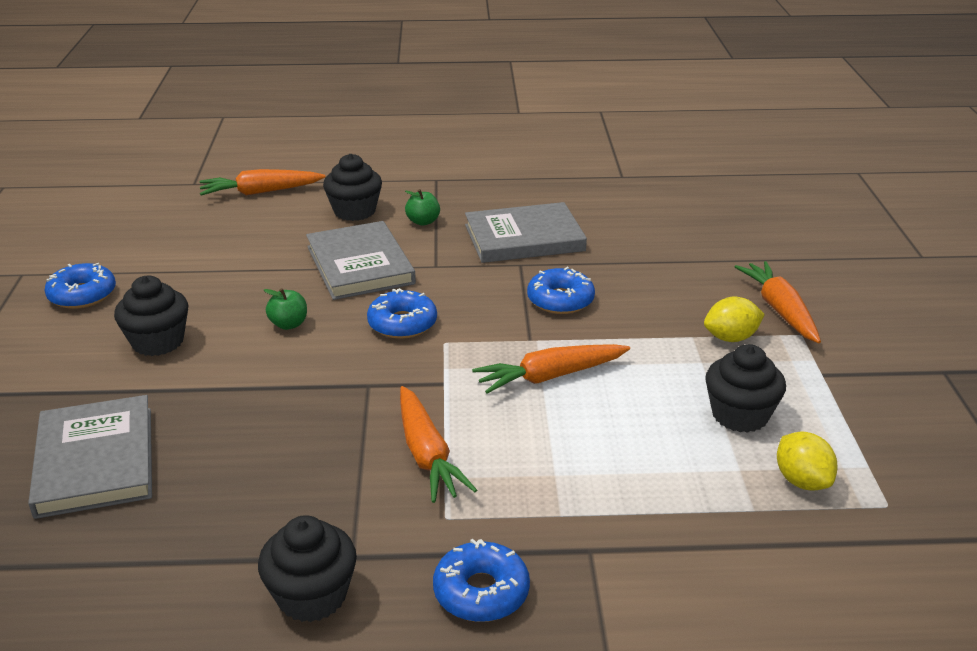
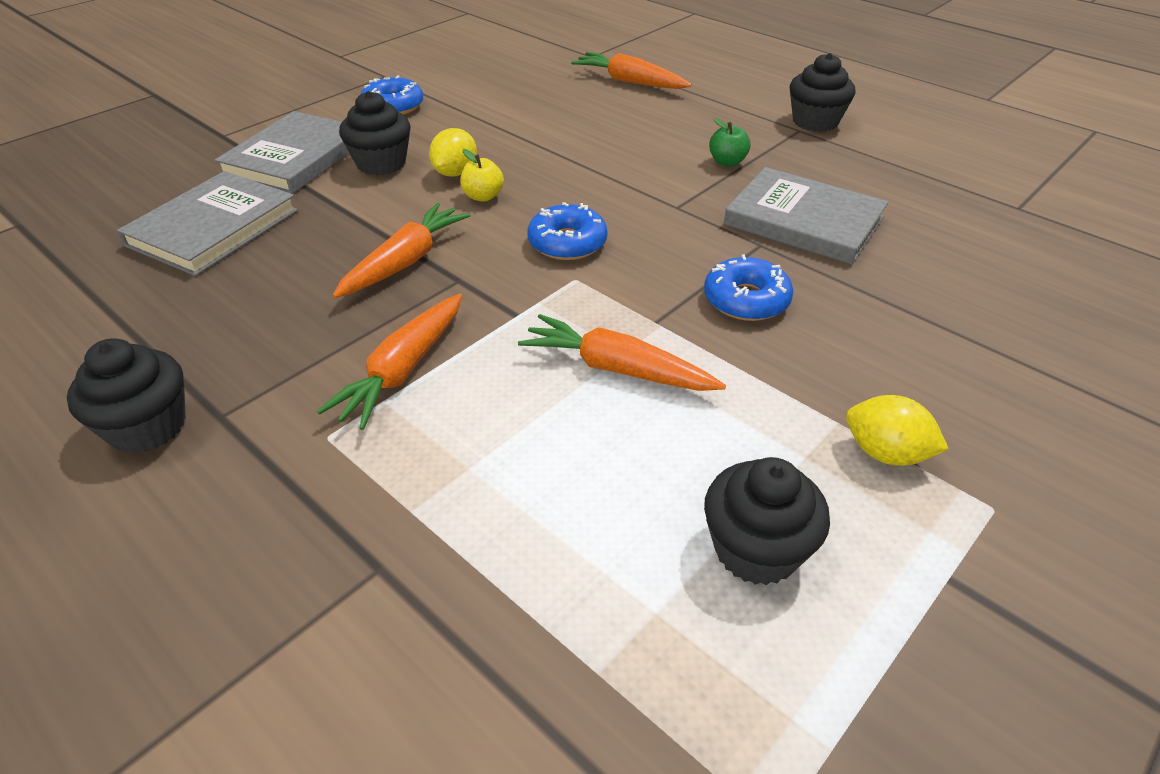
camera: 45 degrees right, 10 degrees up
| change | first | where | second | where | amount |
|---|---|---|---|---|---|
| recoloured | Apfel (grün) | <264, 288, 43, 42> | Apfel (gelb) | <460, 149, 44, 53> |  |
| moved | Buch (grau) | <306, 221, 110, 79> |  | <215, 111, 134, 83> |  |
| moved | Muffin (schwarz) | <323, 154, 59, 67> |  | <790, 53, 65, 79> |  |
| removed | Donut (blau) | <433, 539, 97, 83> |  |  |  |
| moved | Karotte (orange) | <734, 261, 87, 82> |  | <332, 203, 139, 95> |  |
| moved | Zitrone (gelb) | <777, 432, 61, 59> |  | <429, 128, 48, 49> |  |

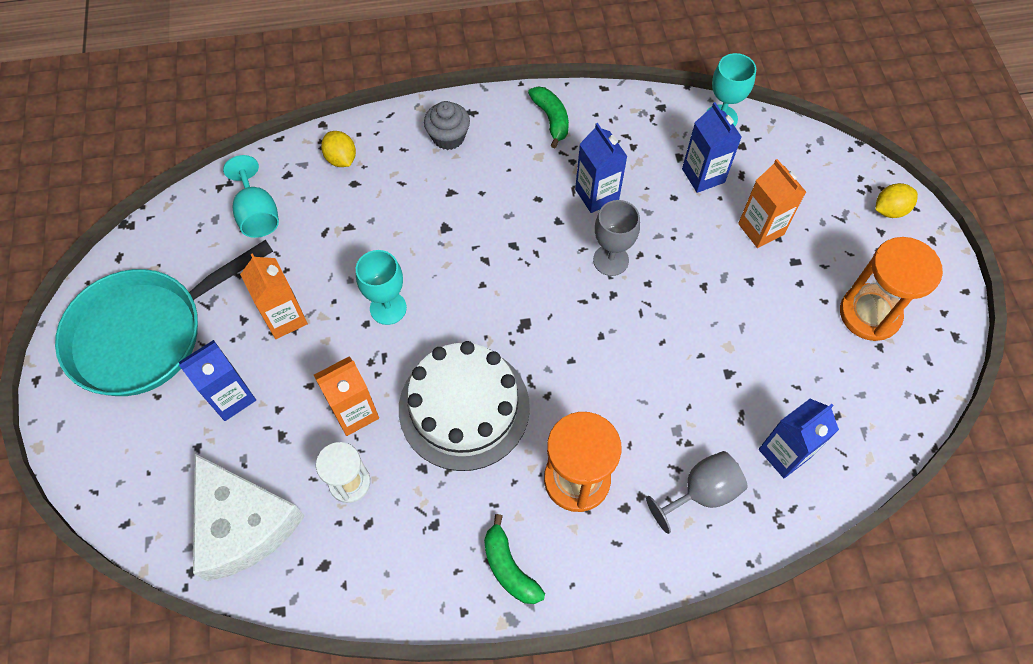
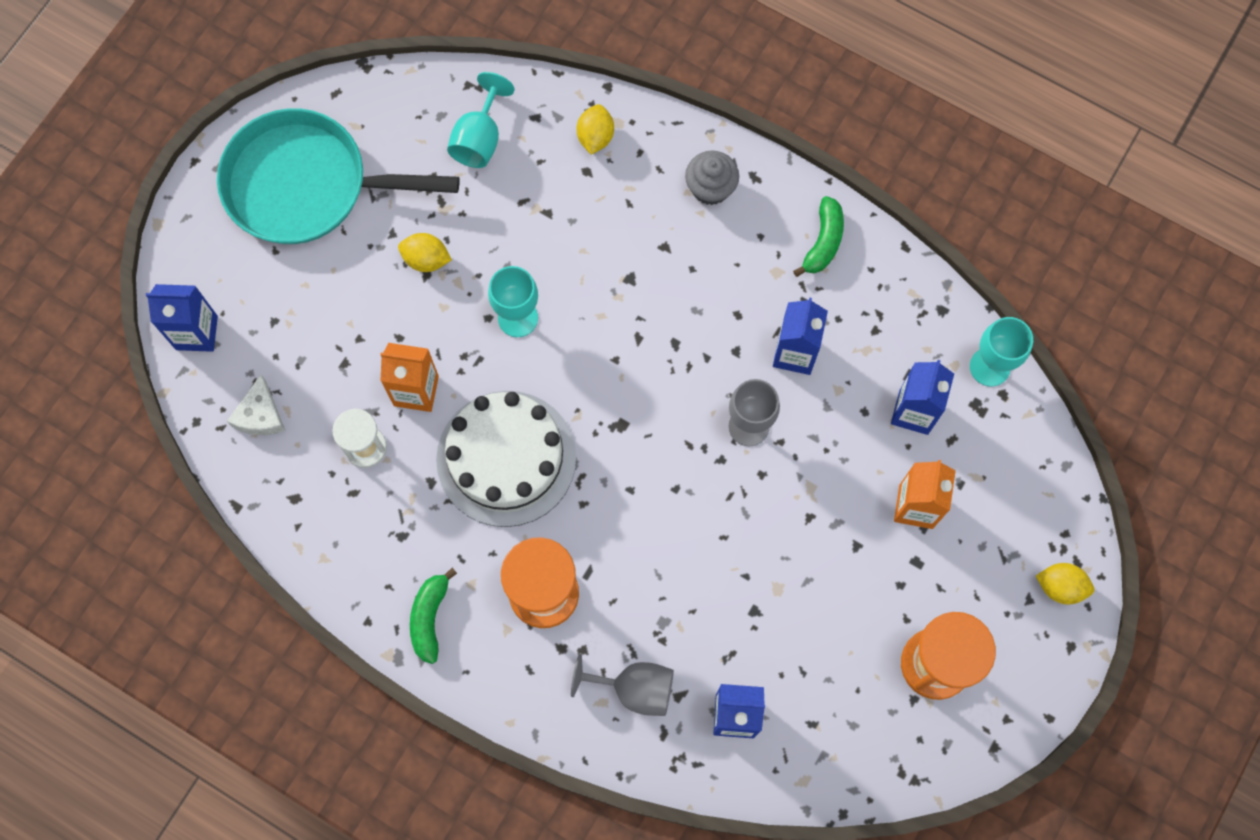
camera: 40 degrees right, 10 degrees up
| change | first | where | second | where | amount |
|---|---|---|---|---|---|
| moved | Getränkekarton (blau) | <179, 340, 77, 81> |  | <146, 284, 72, 68> |  |
| resized | Käse (weiß) | <193, 454, 112, 127> |  | <227, 374, 59, 61> | x0.50 |
| replaced | Getränkekarton (orange) | <240, 253, 68, 86> | Zitrone (gelb) | <398, 233, 54, 39> |  |

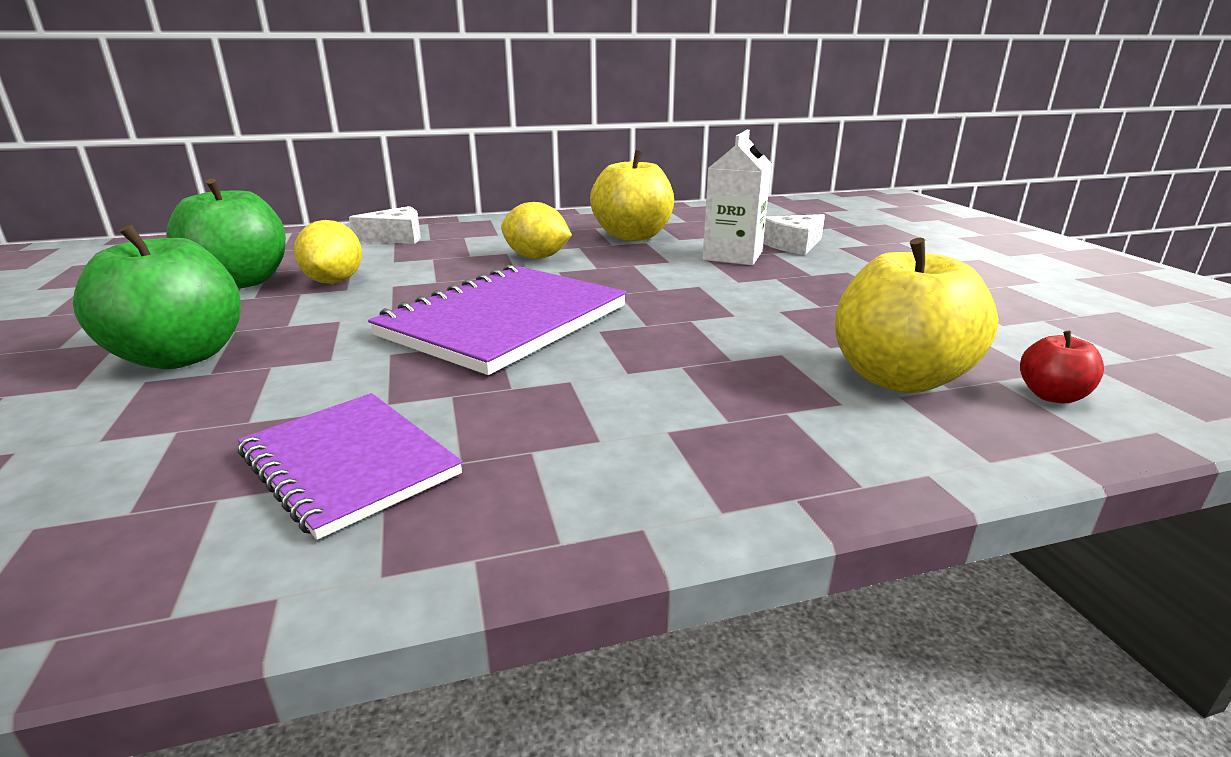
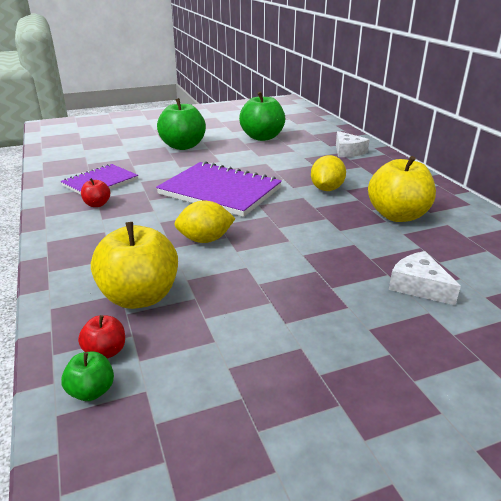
camera: 85 degrees right, 5 degrees up
| change | first | where | second | where | amount |
|---|---|---|---|---|---|
| moved | Zitrone (gelb) | <294, 220, 68, 64> |  | <174, 201, 62, 42> |  |
| removed | Getränkekarton (weiß) | <703, 130, 68, 135> |  |  |  |
| added |  |  | Apfel (grün) | <61, 351, 53, 50> |  |
| added |  |  | Apfel (rot) | <81, 178, 29, 29> |  |

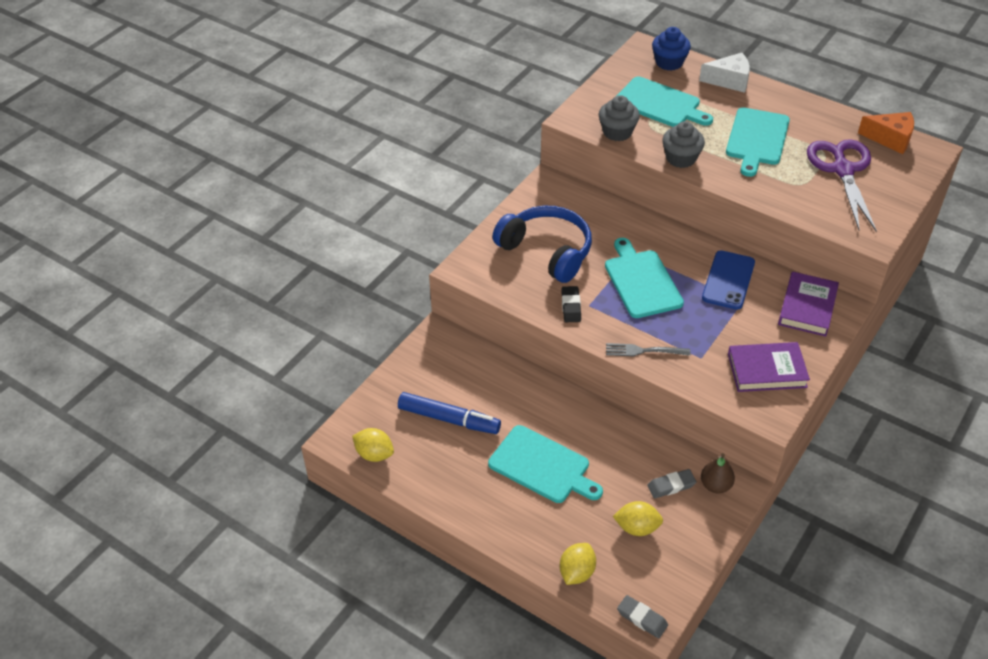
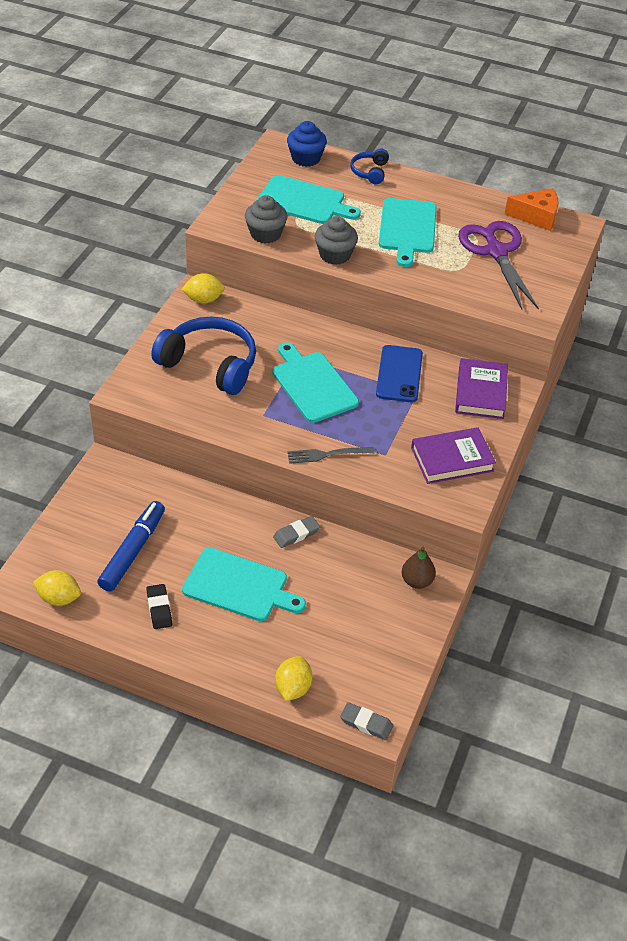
camera: 15 degrees left, 0 degrees up
| change | first | where | second | where | amount |
|---|---|---|---|---|---|
| turned | Filzstift (blau) | <398, 392, 103, 42> |  | <97, 501, 68, 91> | 75 degrees counterclockwise |
| moved | Radiergummi (schwarz) | <562, 286, 19, 36> |  | <146, 584, 26, 45> |  |
| moved | Zitrone (gelb) | <613, 501, 50, 35> |  | <181, 273, 44, 31> |  |
| moved | Radiergummi (grau) | <647, 469, 49, 29> |  | <273, 516, 47, 32> |  |
| replaced | Käse (weiß) | <699, 53, 51, 40> | Kopfhörer (blau) | <350, 148, 39, 37> |  |

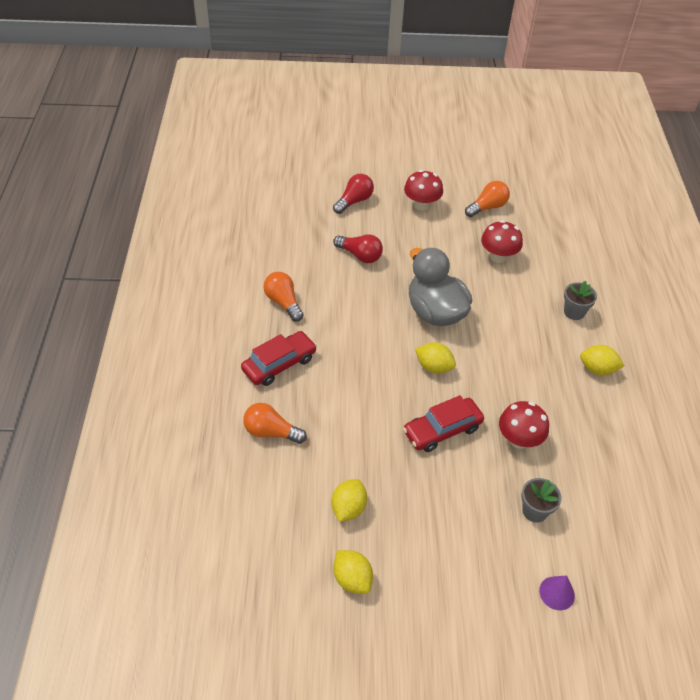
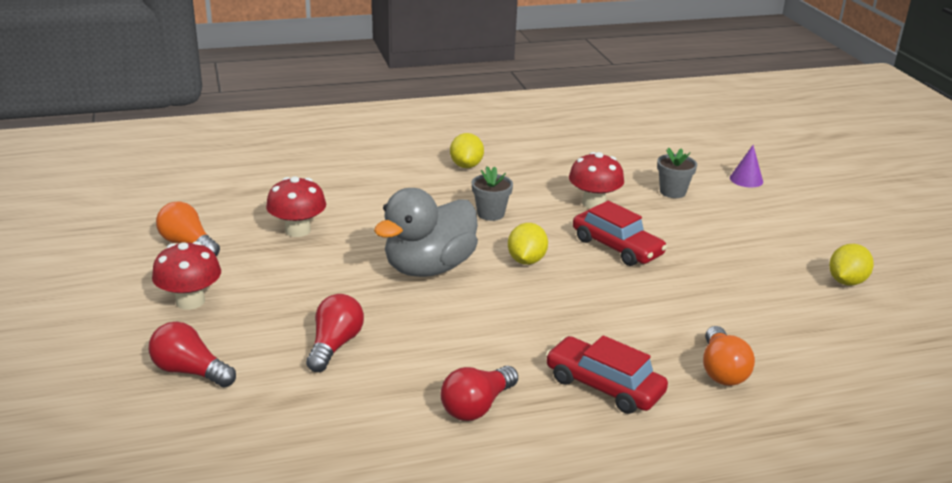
camera: 105 degrees left, 20 degrees down
| change | first | where | second | where | amount |
|---|---|---|---|---|---|
| recoloured | Glühbirne (orange) | <264, 272, 40, 49> | Glühbirne (rot) | <440, 366, 78, 55> |  |
| removed | Zitrone (gelb) | <331, 479, 36, 43> |  |  |  |
| moved | Blumentopf (grau) | <564, 281, 33, 39> |  | <472, 166, 41, 55> |  |

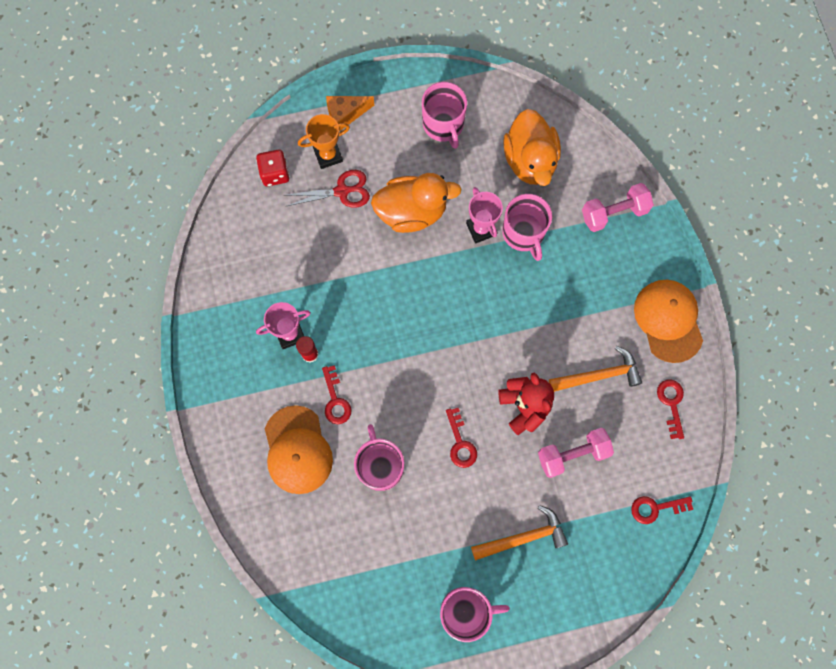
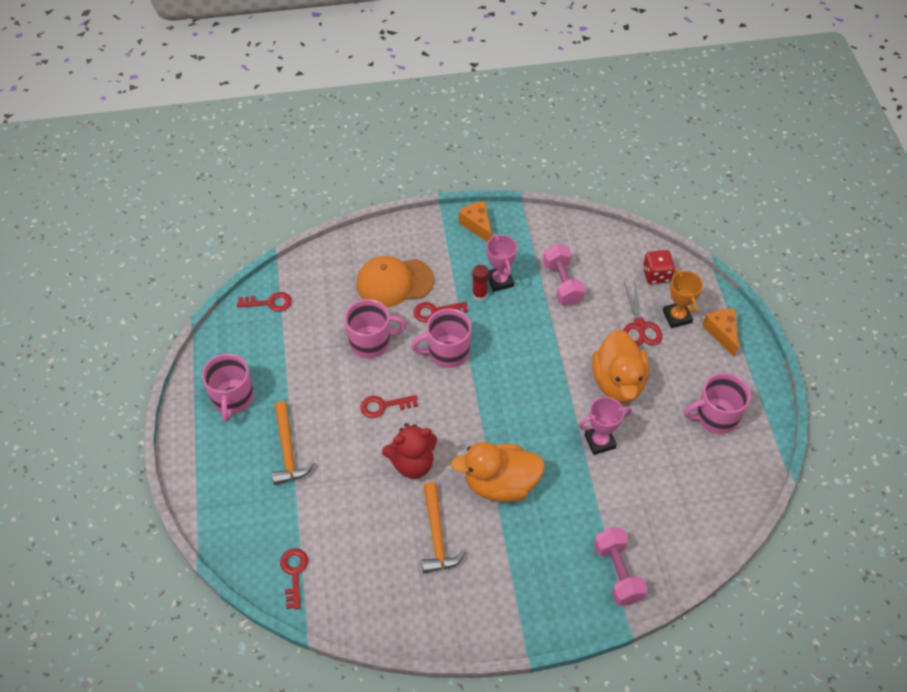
camera: 95 degrees right, 20 degrees down
| change | first | where | second | where | amount |
|---|---|---|---|---|---|
| moved | Tasse (rosa) | <502, 194, 50, 67> |  | <411, 308, 61, 60> |  |
| moved | Ente (orange) | <503, 109, 58, 77> |  | <450, 442, 95, 60> |  |
| moved | Hantel (rosa) | <538, 428, 76, 50> |  | <543, 244, 42, 62> |  |
| removed | Kappe (orange) | <634, 280, 69, 83> |  |  |  |
| moved | Schlüssel (rot) | <657, 380, 27, 59> |  | <237, 292, 55, 20> |  |
| added |  |  | Käse (orange) | <459, 201, 33, 41> |  |

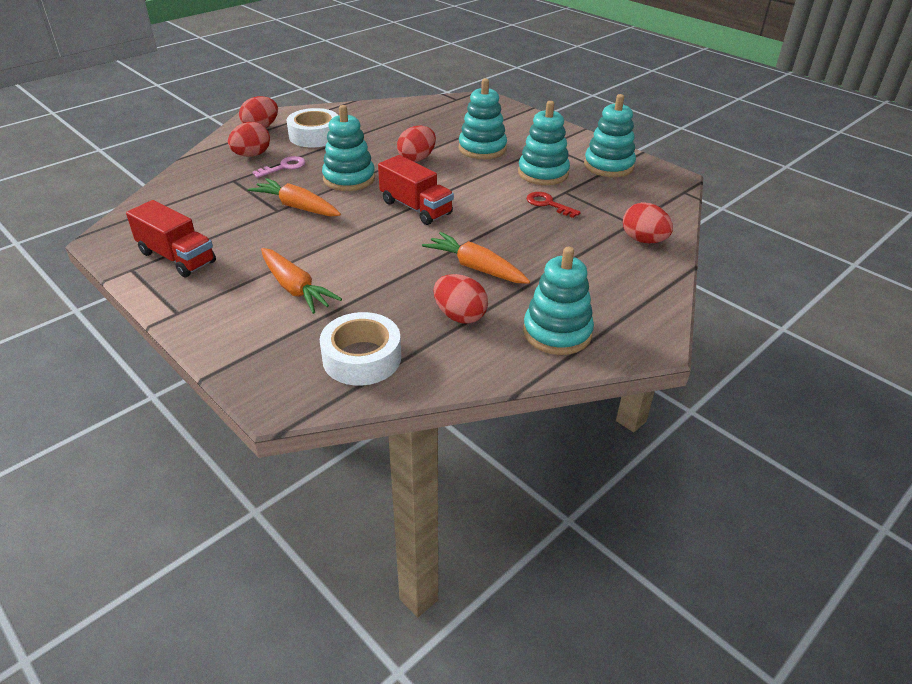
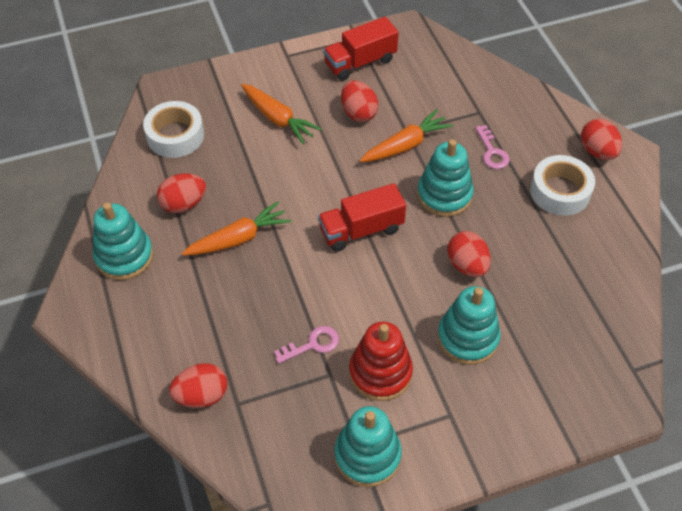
camera: 115 degrees right, 15 degrees up
| change | first | where | second | where | amount |
|---|---|---|---|---|---|
| moved | Ei (rot) | <228, 122, 42, 35> |  | <341, 81, 37, 41> |  |
| turned | Karotte (orange) | <261, 248, 81, 66> |  | <241, 84, 81, 60> | 120 degrees counterclockwise |
| recoloured | Stapelspielzeug (türkis) | <518, 101, 52, 84> | Stapelspielzeug (rot) | <349, 322, 64, 79> |  |
| recoloured | Schlüssel (rot) | <527, 192, 54, 26> | Schlüssel (rosa) | <274, 326, 65, 38> |  |

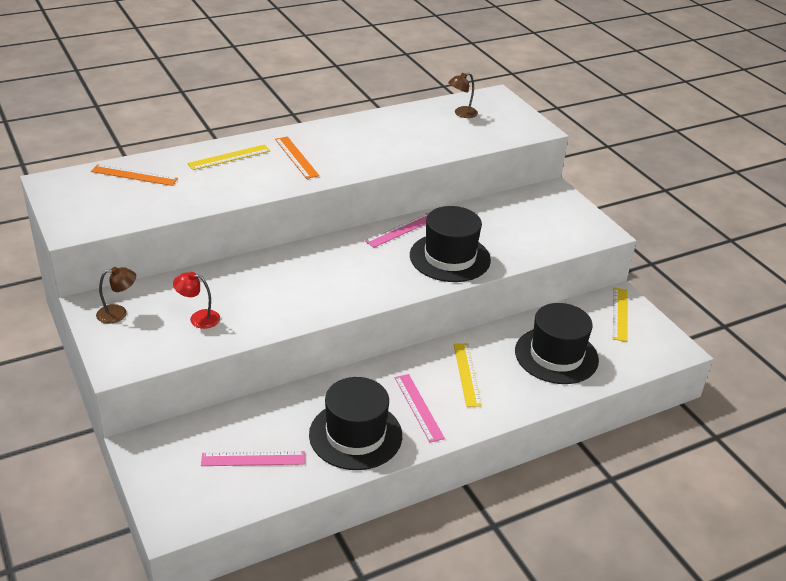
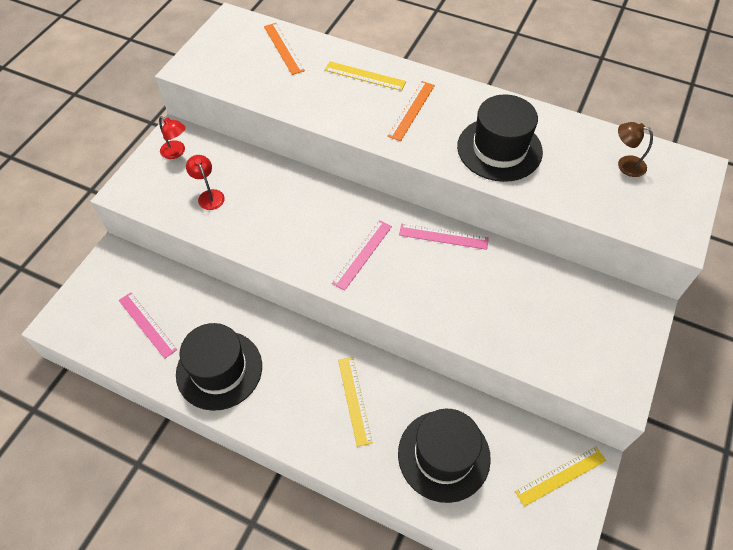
camera: 55 degrees right, 20 degrees up
| change | first | where | second | where | amount |
|---|---|---|---|---|---|
| recoloured | Lampe (braun) | <96, 267, 40, 57> | Lampe (rot) | <159, 116, 27, 43> |  |
| moved | Lineal (rosa) | <395, 374, 50, 69> |  | <332, 220, 60, 71> |  |
| moved | Hut (schwarz) | <410, 206, 81, 76> |  | <457, 94, 86, 88> |  |
| turned | Lineal (gelb) | <454, 343, 28, 64> |  | <338, 357, 35, 90> | 60 degrees counterclockwise |

